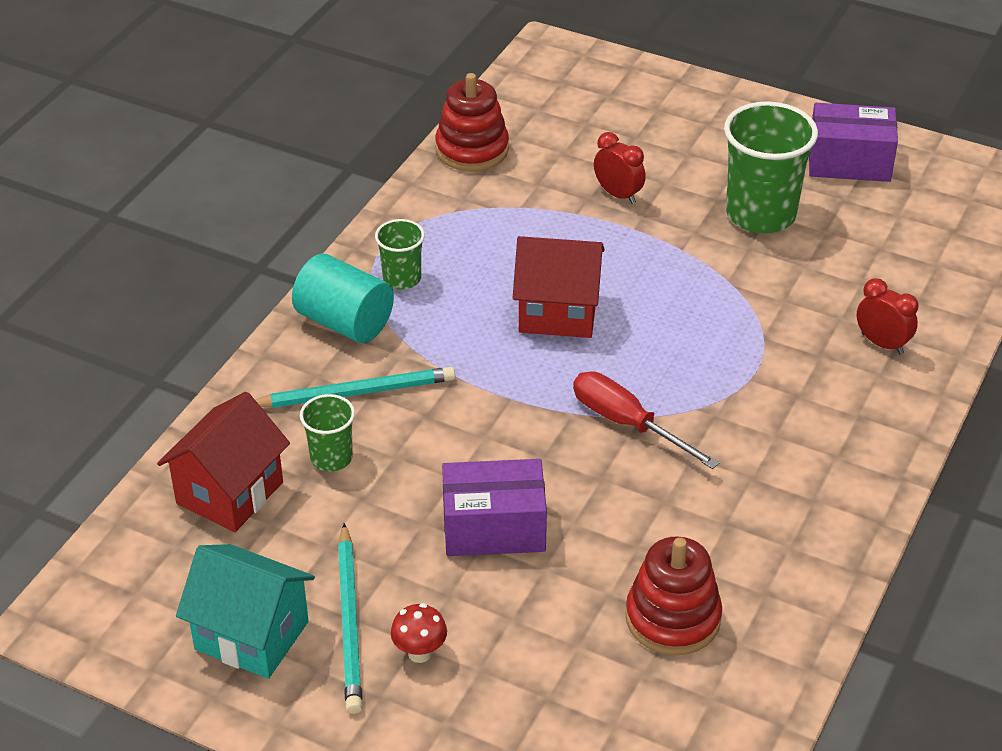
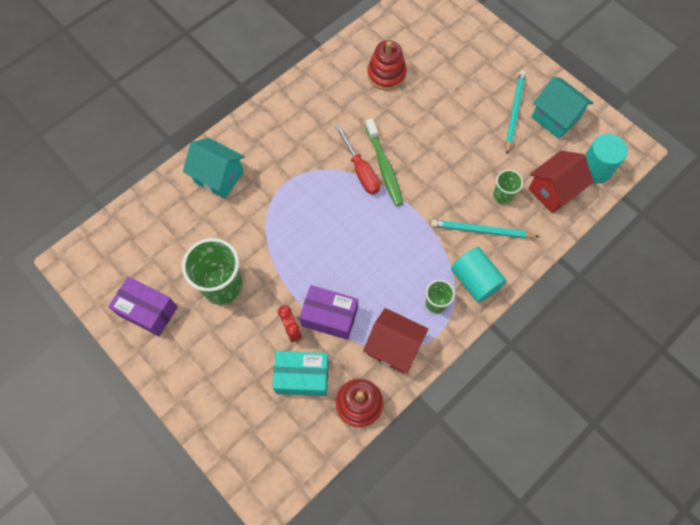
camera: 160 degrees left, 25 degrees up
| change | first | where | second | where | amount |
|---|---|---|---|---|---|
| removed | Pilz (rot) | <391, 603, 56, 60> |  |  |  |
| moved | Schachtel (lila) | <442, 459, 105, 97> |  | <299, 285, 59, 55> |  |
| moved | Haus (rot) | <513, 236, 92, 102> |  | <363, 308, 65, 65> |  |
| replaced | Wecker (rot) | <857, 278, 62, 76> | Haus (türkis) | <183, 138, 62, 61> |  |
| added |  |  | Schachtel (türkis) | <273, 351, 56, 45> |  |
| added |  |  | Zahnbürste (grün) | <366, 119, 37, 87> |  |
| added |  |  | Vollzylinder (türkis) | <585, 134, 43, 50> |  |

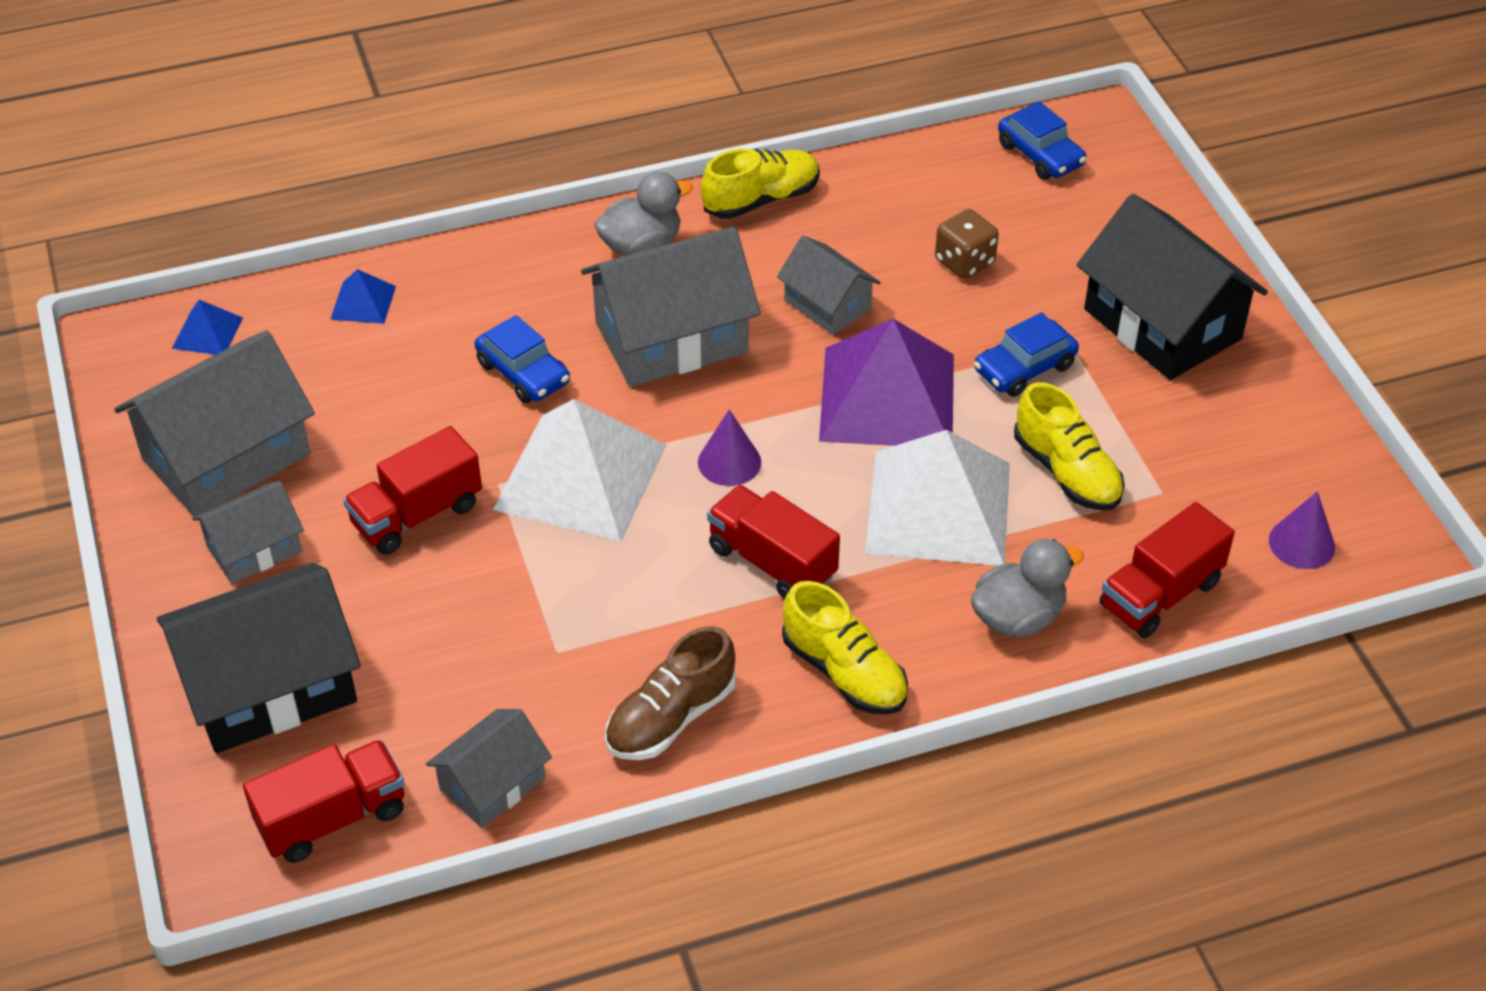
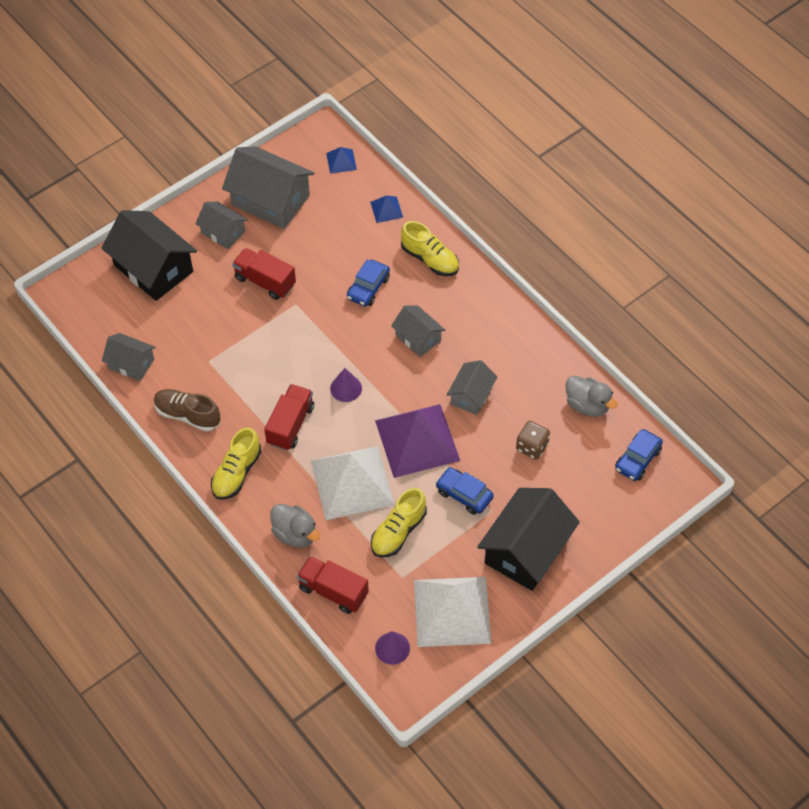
camera: 70 degrees right, 10 degrees up
| change | first | where | second | where | amount |
|---|---|---|---|---|---|
| removed | Lastwagen (rot) | <243, 740, 162, 123> |  |  |  |
| moved | Pyramide (weiß) | <493, 399, 173, 143> |  | <414, 577, 77, 70> |  |
| resized | Haus (grau) | <581, 227, 180, 160> |  | <391, 305, 54, 52> | x0.56 |
| moved | Ente (grau) | <594, 172, 99, 84> |  | <566, 376, 52, 41> |  |
| moved | Schuh (gelb) | <701, 149, 119, 70> |  | <401, 221, 58, 55> |  |

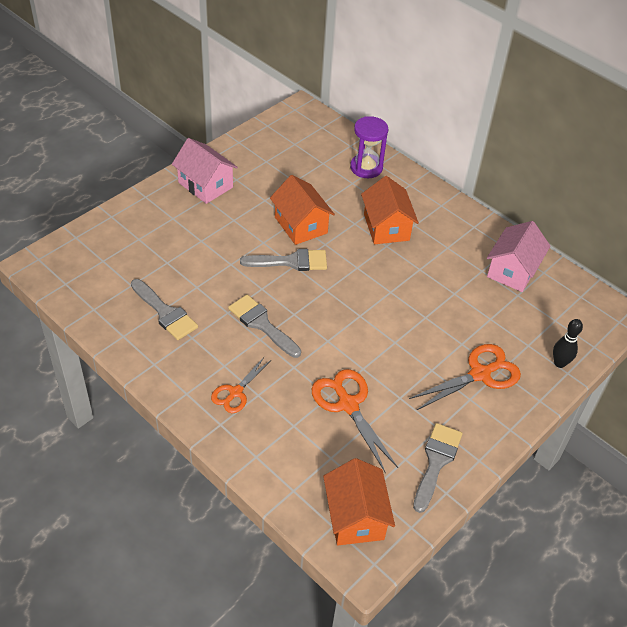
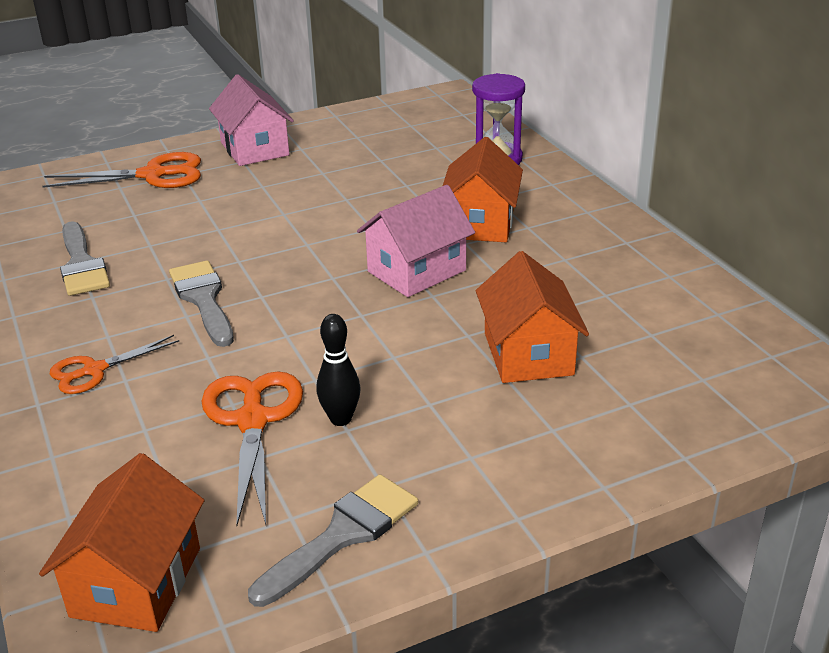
camera: 25 degrees right, 15 degrees down
| change | first | where | second | where | amount |
|---|---|---|---|---|---|
| removed | Pinsel (grau) | <240, 249, 87, 22> |  |  |  |
| moved | Haus (orange) | <270, 175, 65, 70> |  | <476, 251, 113, 132> |  |
| moved | Schere (orange) | <409, 344, 112, 67> |  | <43, 152, 158, 36> |  |
| moved | Haus (rosa) | <487, 221, 63, 71> |  | <357, 185, 118, 112> |  |
| moved | Bowlingkegel (schwarz) | <553, 319, 30, 49> |  | <317, 314, 43, 112> |  |

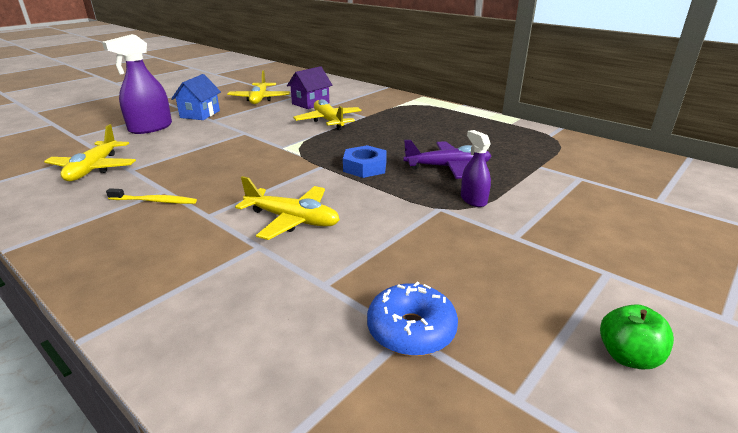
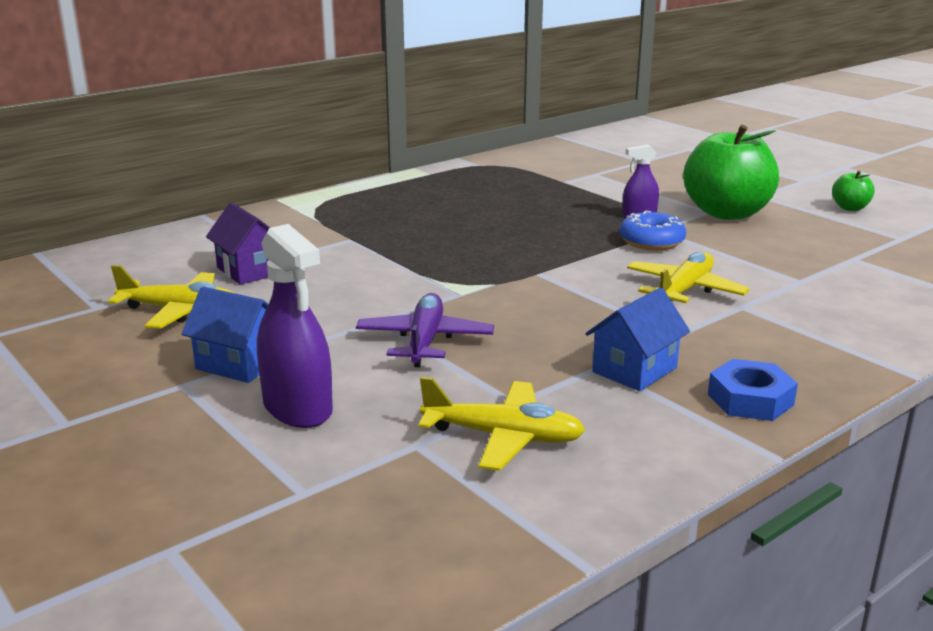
camera: 80 degrees left, 5 degrees down
| change | first | where | second | where | amount |
|---|---|---|---|---|---|
| replaced | Zahnbürste (gelb) | <106, 188, 91, 16> | Haus (blau) | <586, 287, 104, 104> |  |
| removed | Flugzeug (gelb) | <293, 99, 69, 31> |  |  |  |
| moved | Sechskantmutter (blau) | <343, 145, 44, 33> |  | <708, 359, 90, 62> |  |
| moved | Donut (blau) | <367, 282, 91, 74> |  | <619, 210, 67, 41> |  |
| moved | Flugzeug (lila) | <403, 140, 88, 39> |  | <356, 293, 138, 74> |  |
| added |  |  | Apfel (grün) | <683, 125, 96, 95> |  |

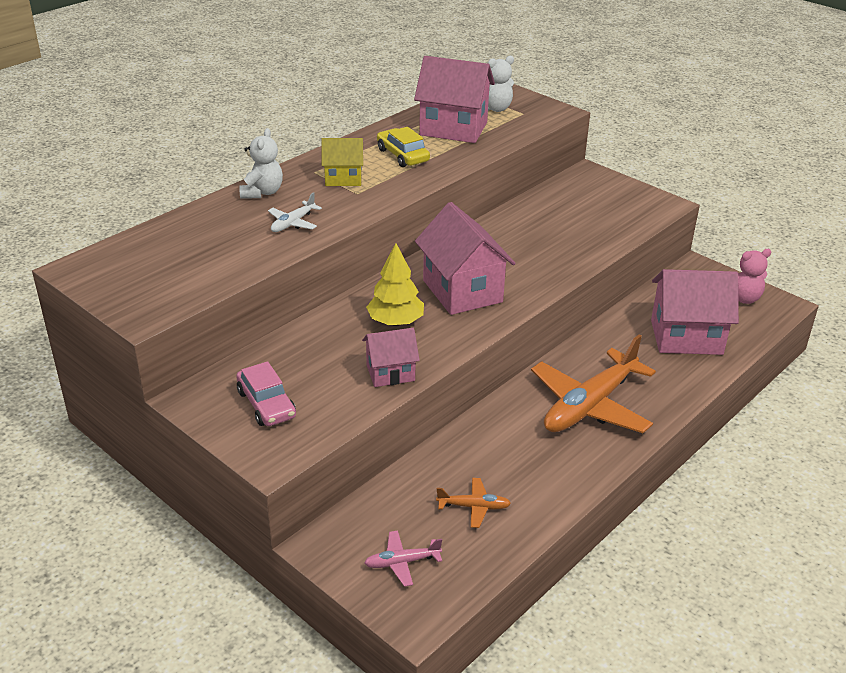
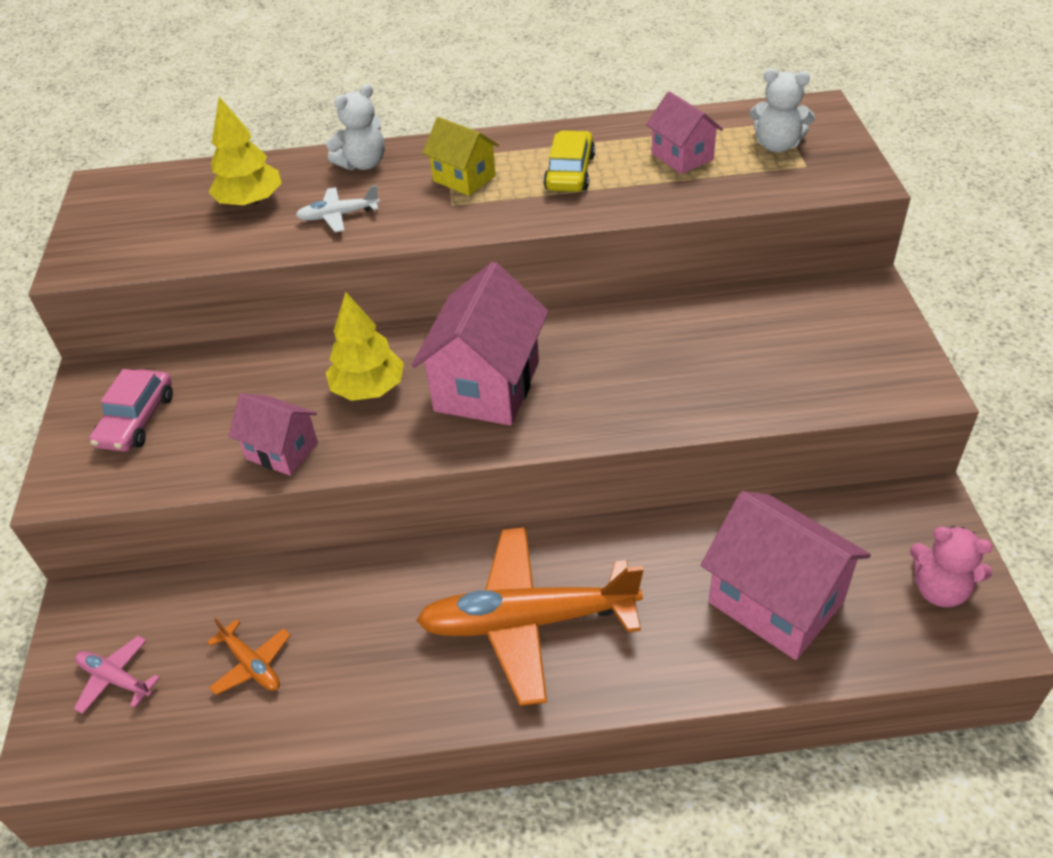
camera: 45 degrees right, 10 degrees up
| change | first | where | second | where | amount |
|---|---|---|---|---|---|
| resized | Haus (rosa) | <414, 56, 81, 87> |  | <646, 91, 77, 83> | x0.57 |
| added |  |  | Baum (gelb) | <208, 97, 74, 110> |  |

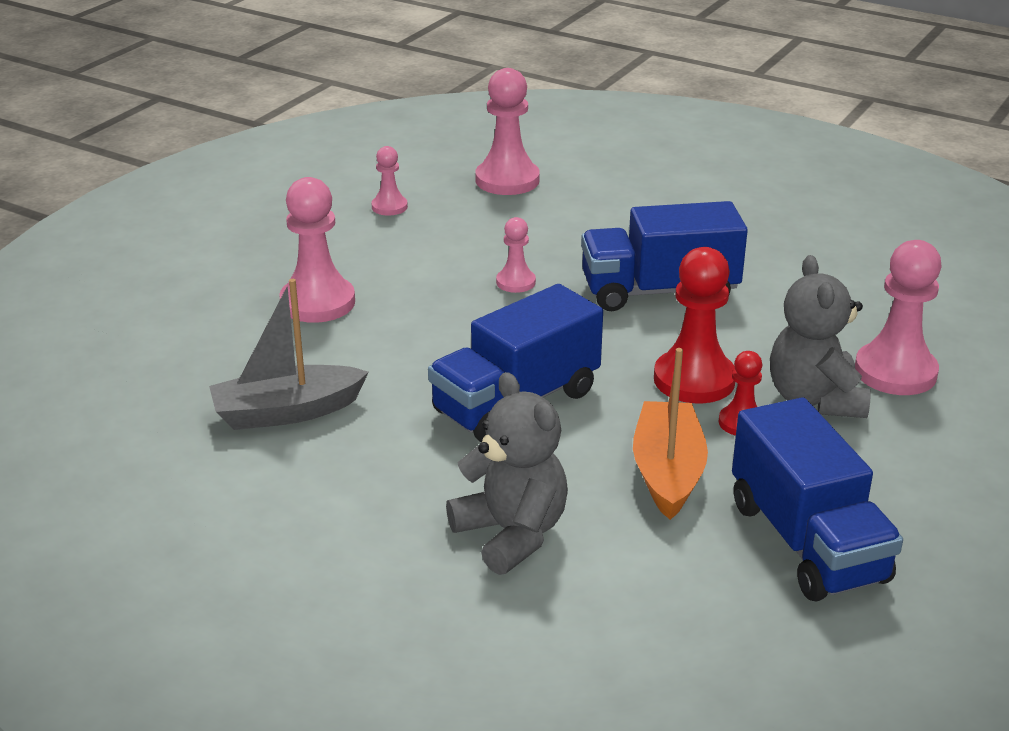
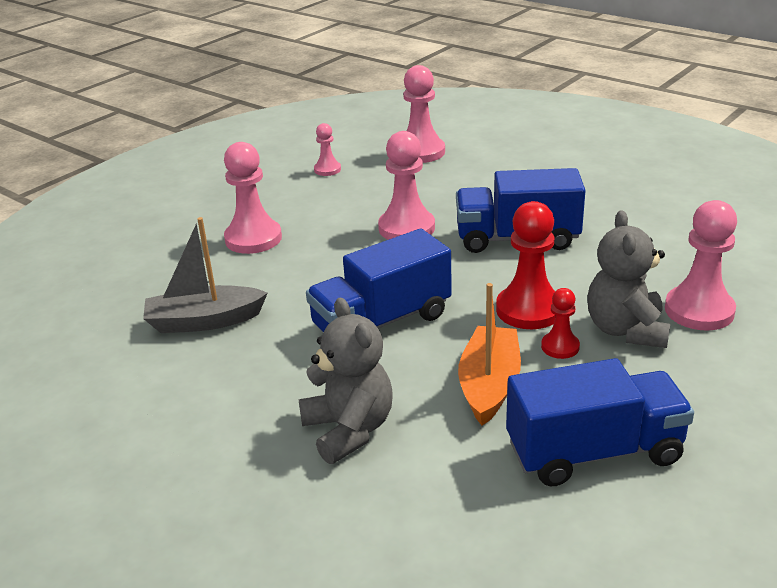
camera: 10 degrees right, 0 degrees up
| change | first | where | second | where | amount |
|---|---|---|---|---|---|
| resized | Bauer (rosa) | <496, 217, 40, 76> |  | <378, 131, 57, 109> | x1.85 |
| turned | Lastwagen (blau) | <732, 397, 171, 205> |  | <506, 358, 188, 128> | 90 degrees counterclockwise |

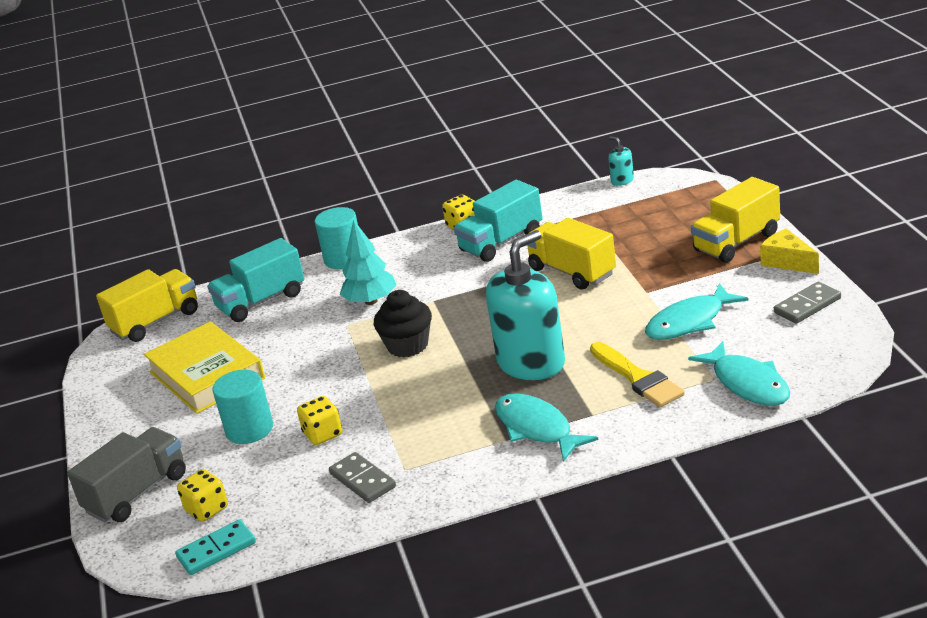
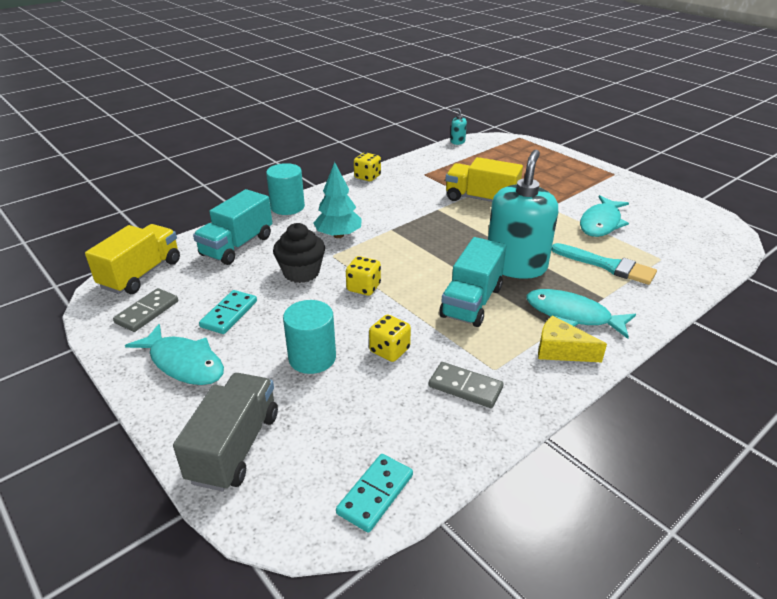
camera: 30 degrees left, 5 degrees up
| change | first | where | second | where | amount |
|---|---|---|---|---|---|
| replaced | Buch (gelb) | <144, 321, 121, 93> | Dominostein (türkis) | <199, 290, 58, 44> |  |
| moved | Spielwürfel (gelb) | <177, 469, 51, 53> |  | <346, 256, 35, 40> |  |
| moved | Muffin (schwarz) | <374, 290, 58, 67> |  | <273, 223, 52, 60> |  |
| moved | Lastwagen (türkis) | <454, 180, 89, 82> |  | <439, 237, 67, 90> |  |
| recoloured | Pinsel (gelb) | <590, 342, 95, 65> | Pinsel (türkis) | <551, 243, 106, 42> |  |
| moved | Fisch (türkis) | <688, 341, 102, 65> |  | <125, 324, 99, 61> |  |
| removed | Lastwagen (gelb) | <691, 177, 89, 86> |  |  |  |
| moved | Käse (gelb) | <760, 229, 59, 45> |  | <538, 316, 69, 46> |  |
| moved | Dominostein (grau) | <774, 282, 67, 42> |  | <113, 288, 65, 44> |  |

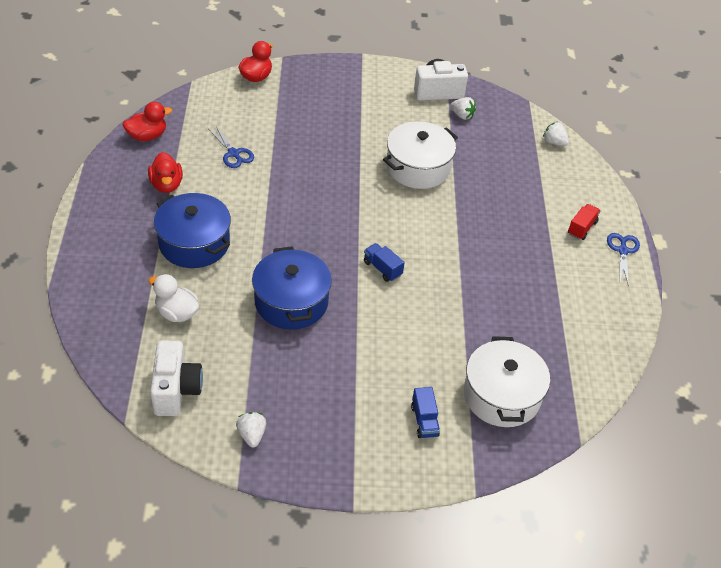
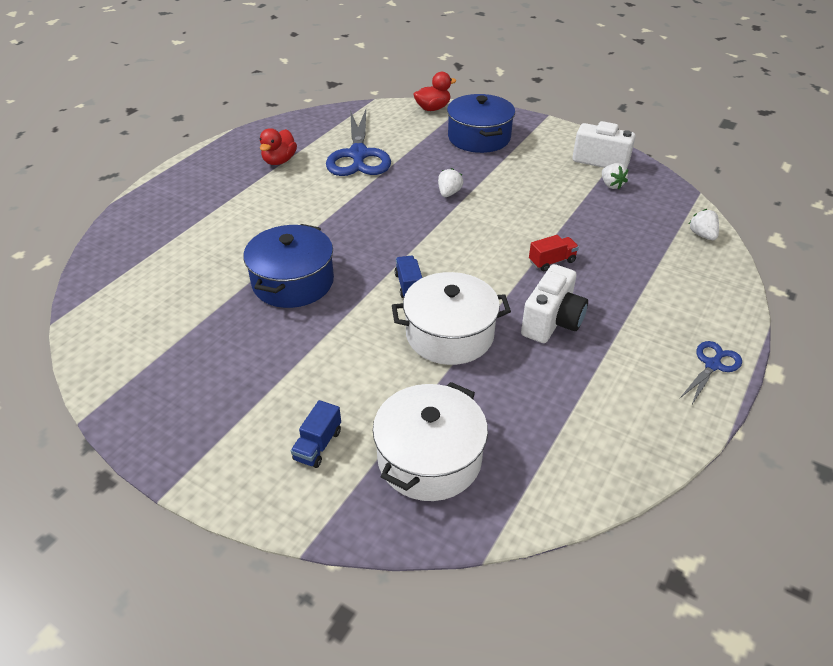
camera: 35 degrees right, 5 degrees down
| change | first | where | second | where | amount |
|---|---|---|---|---|---|
| removed | Ente (rot) | <123, 102, 49, 39> |  |  |  |
| removed | Ente (weiß) | <148, 274, 51, 48> |  |  |  |
| moved | Kamera (weiß) | <150, 340, 53, 76> |  | <521, 264, 67, 79> |  |
| moved | Kochtopf (blau) | <154, 193, 77, 75> |  | <447, 94, 68, 59> |  |
| resized | Schere (blau) | <209, 125, 45, 43> |  | <326, 109, 65, 67> | x2.02 |
| moved | Erdbeere (weiß) | <236, 412, 30, 35> |  | <438, 168, 25, 29> |  |
| moved | Kochtopf (weiß) | <383, 121, 75, 68> |  | <392, 272, 119, 93> |  |
| moved | Lastwagen (rot) | <568, 204, 33, 36> |  | <529, 235, 50, 36> |  |

